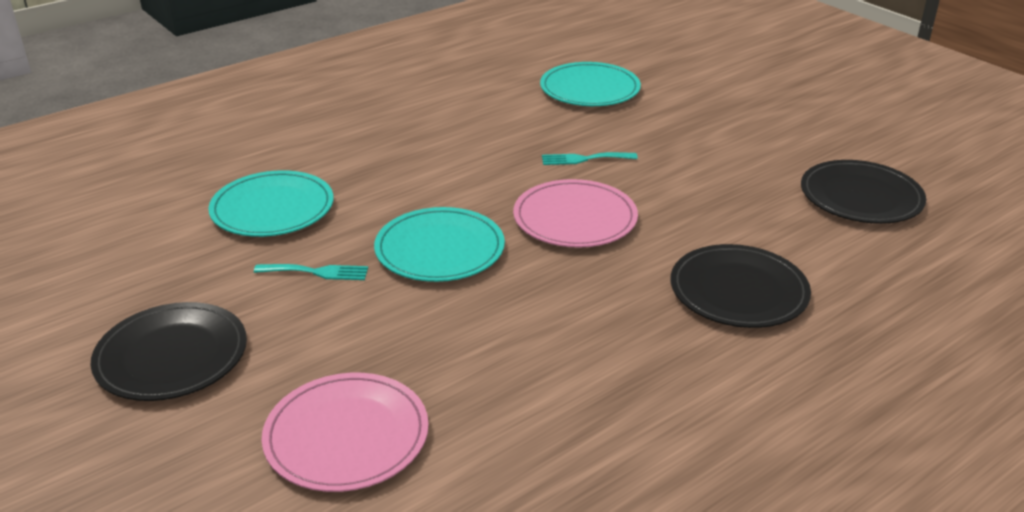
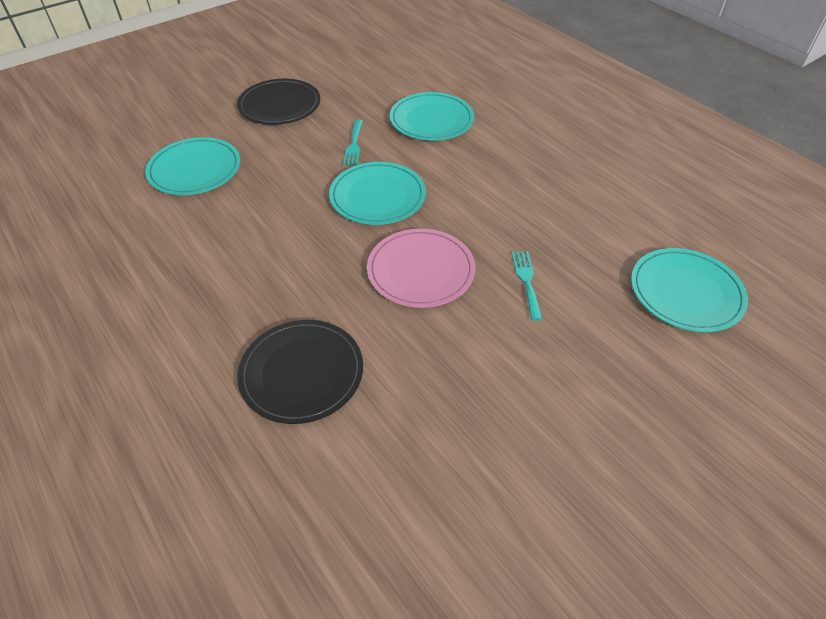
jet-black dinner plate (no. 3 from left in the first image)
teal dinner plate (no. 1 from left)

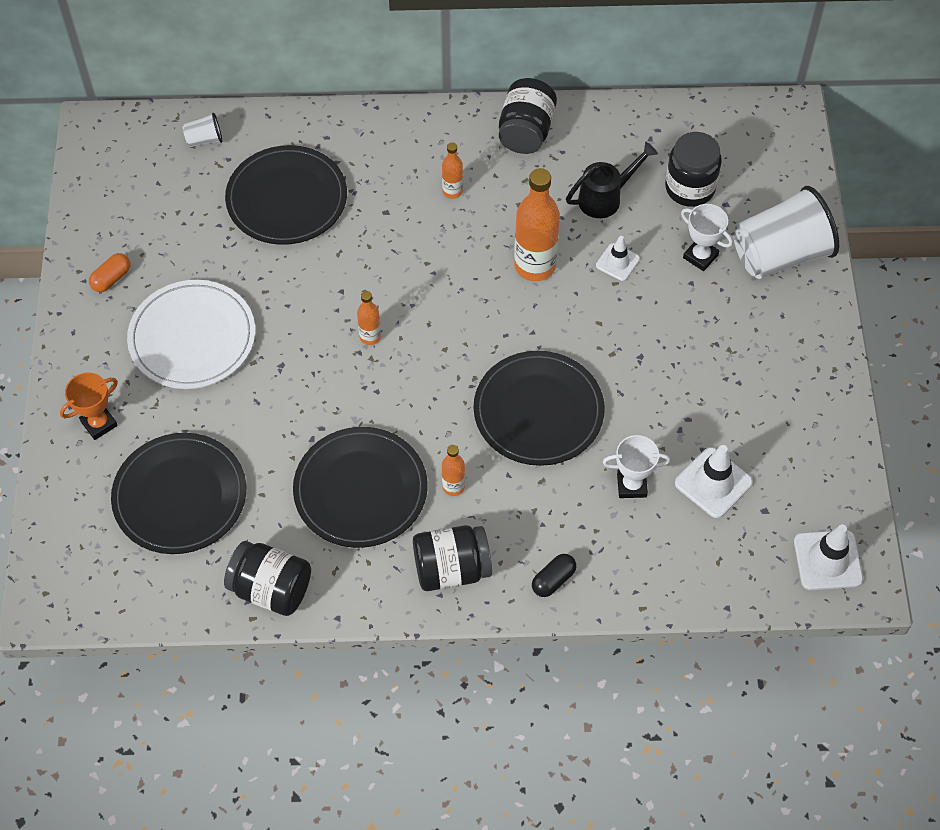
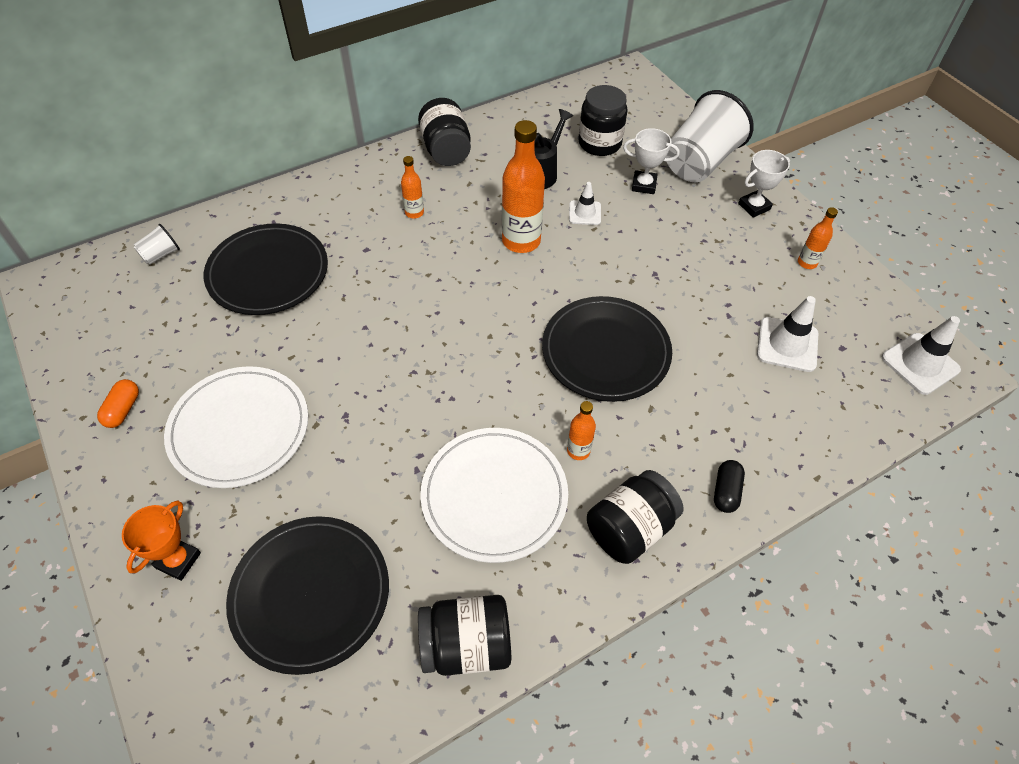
orange-coloured flask (no. 4 from left)
pure white dinner plate (no. 2 from left)
pure white trophy (no. 2 from left)

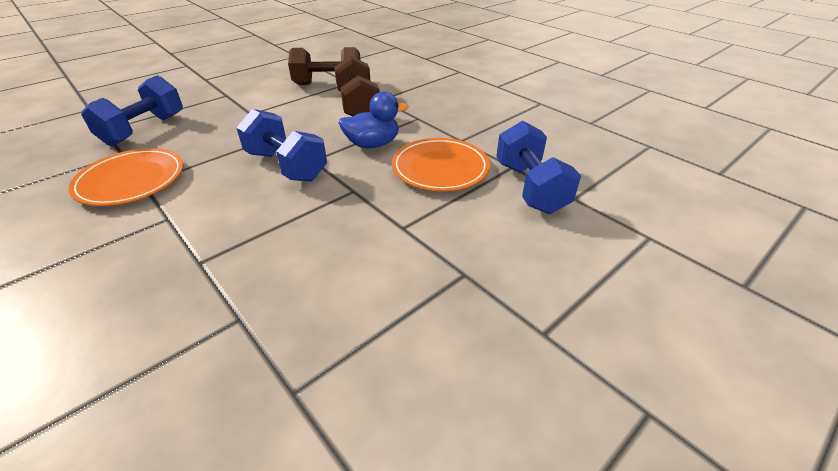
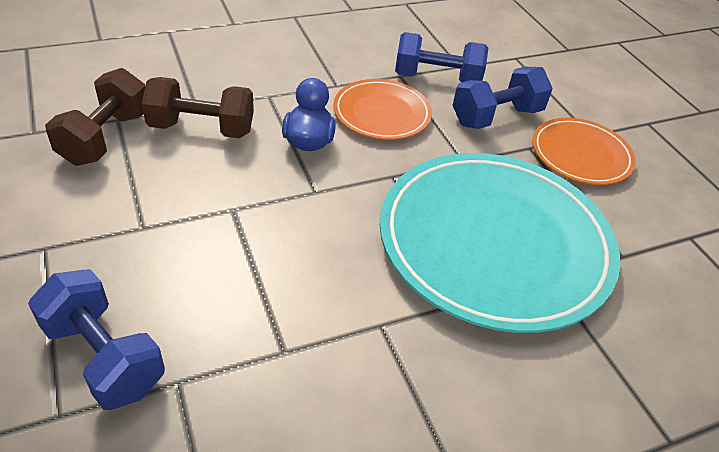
cobalt dumbbell (no. 3 from left)
orange-coloured dinner plate (no. 2 from left)
teal dinner plate

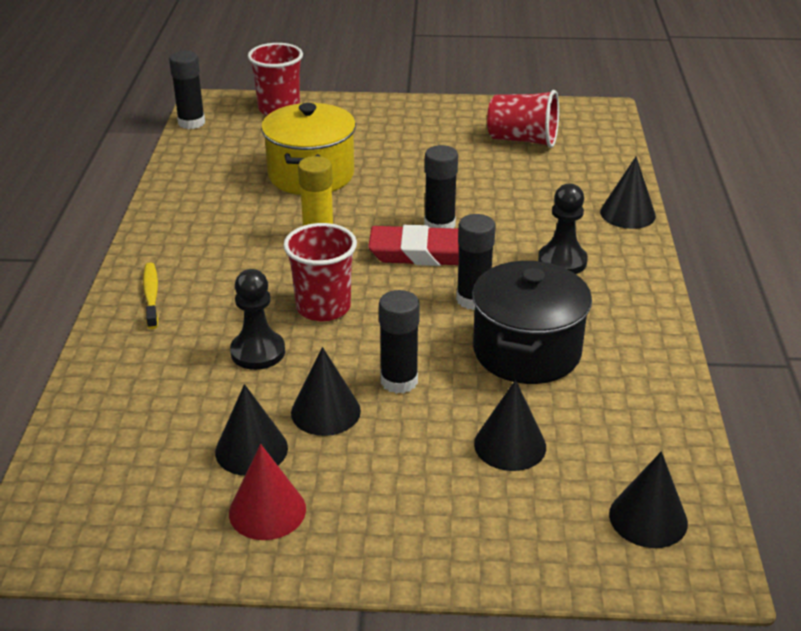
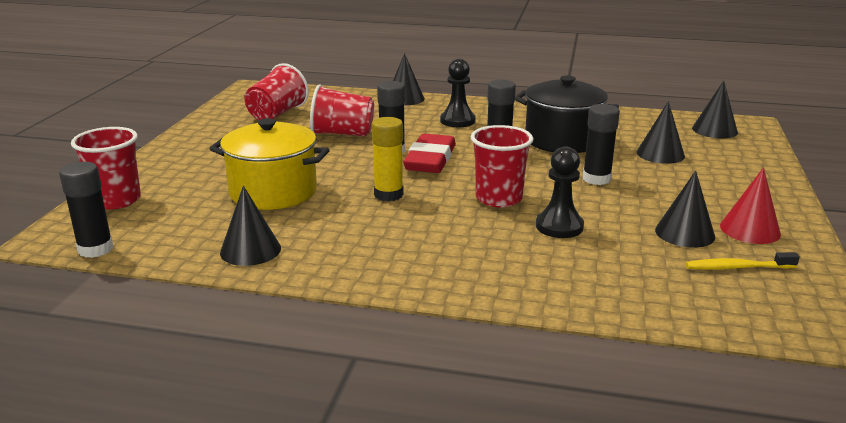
bright yellow toothbrush
jet-black cone shape (no. 1 from left)
red beaker (no. 3 from left)

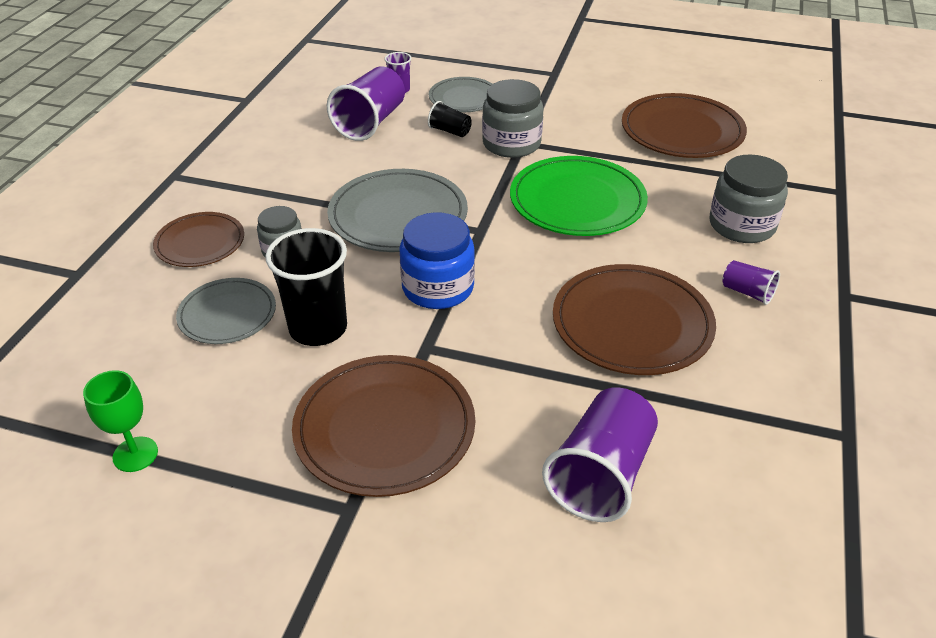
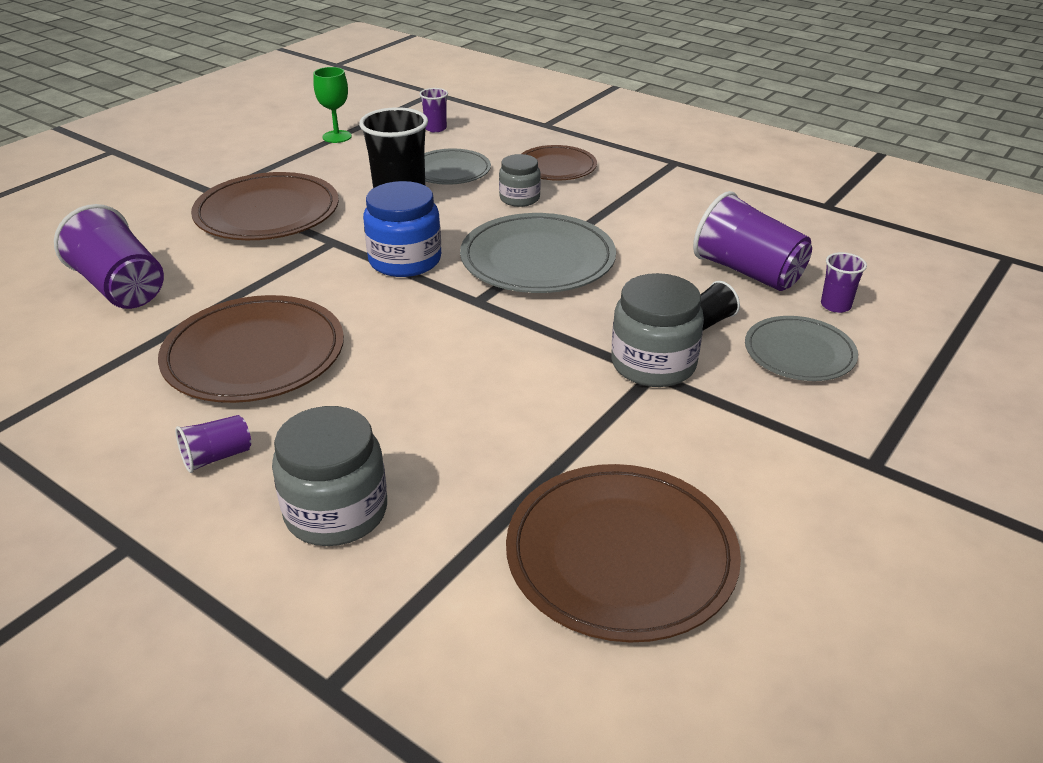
emerald dinner plate
violet beaker (no. 3 from left)

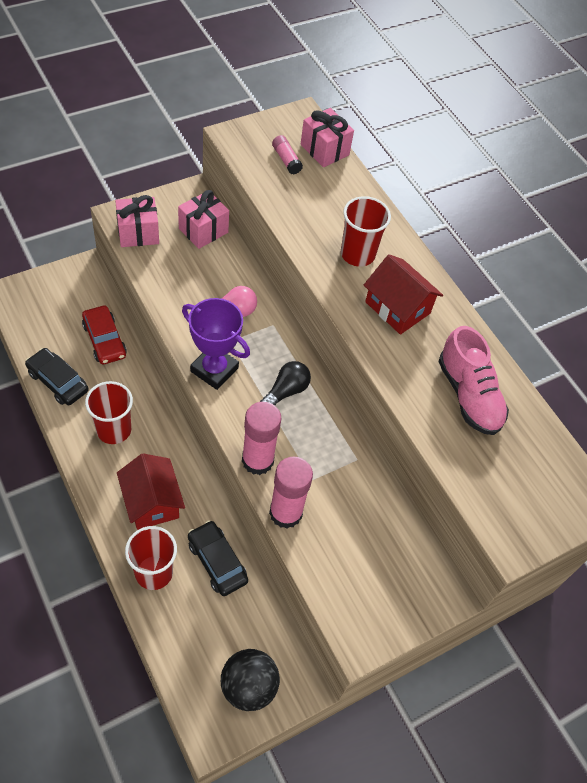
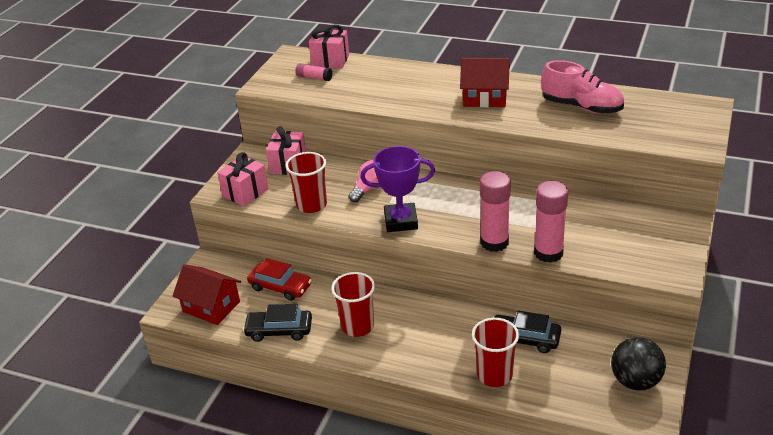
red beaker (no. 1 from left)
jet-black lightbulb
red toy house (no. 1 from left)

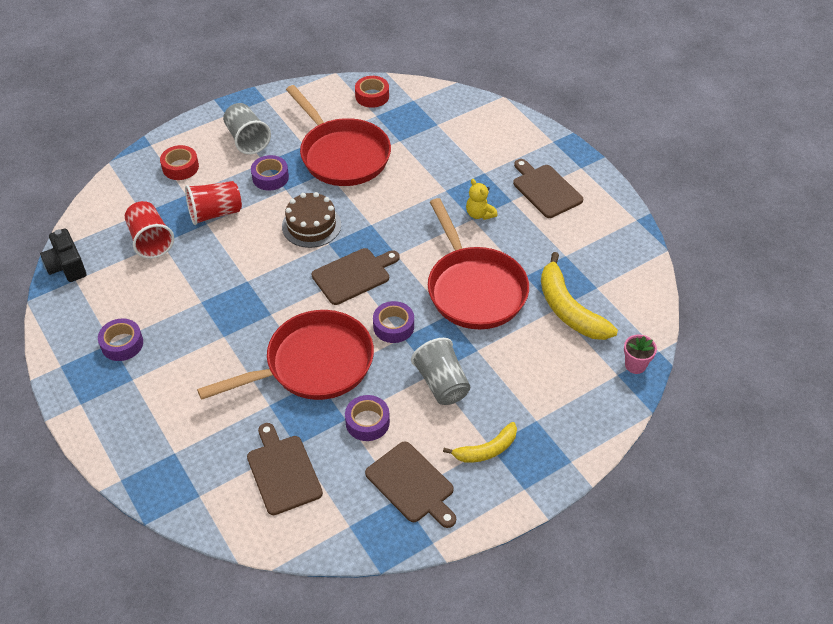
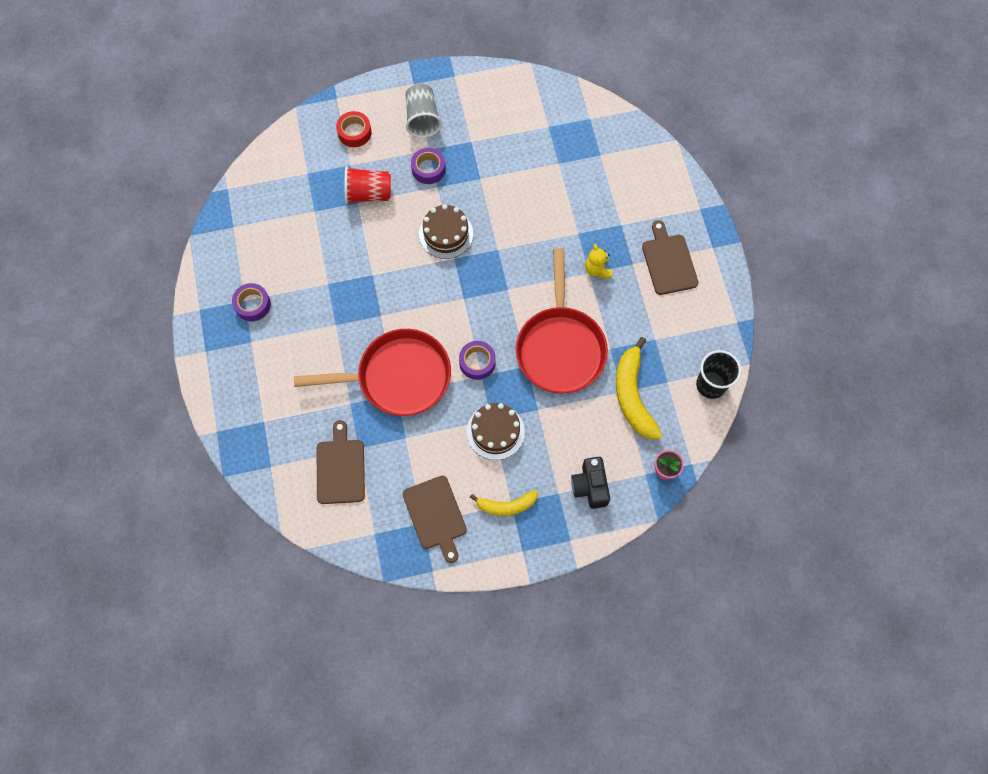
red roll of tape (no. 2 from left in the first image)
red skillet (no. 2 from left in the first image)
red beaker (no. 1 from left in the first image)
jet-black camera
brown cutting board (no. 2 from left in the first image)
brown layer cake (no. 2 from left)
violet roll of tape (no. 3 from left in the first image)
jet-black beaker

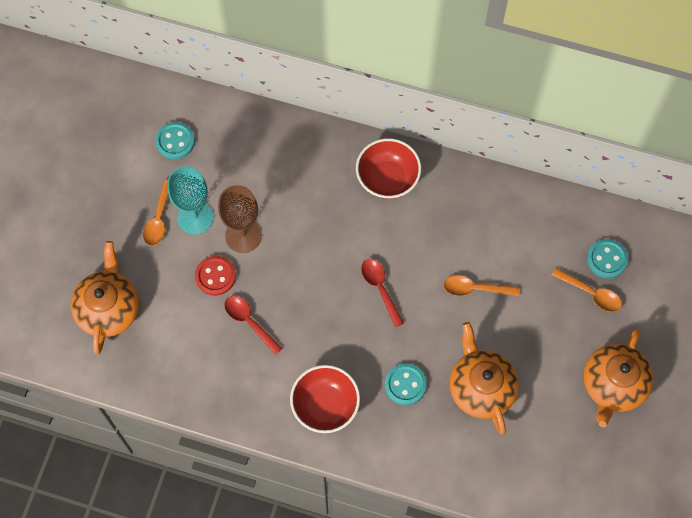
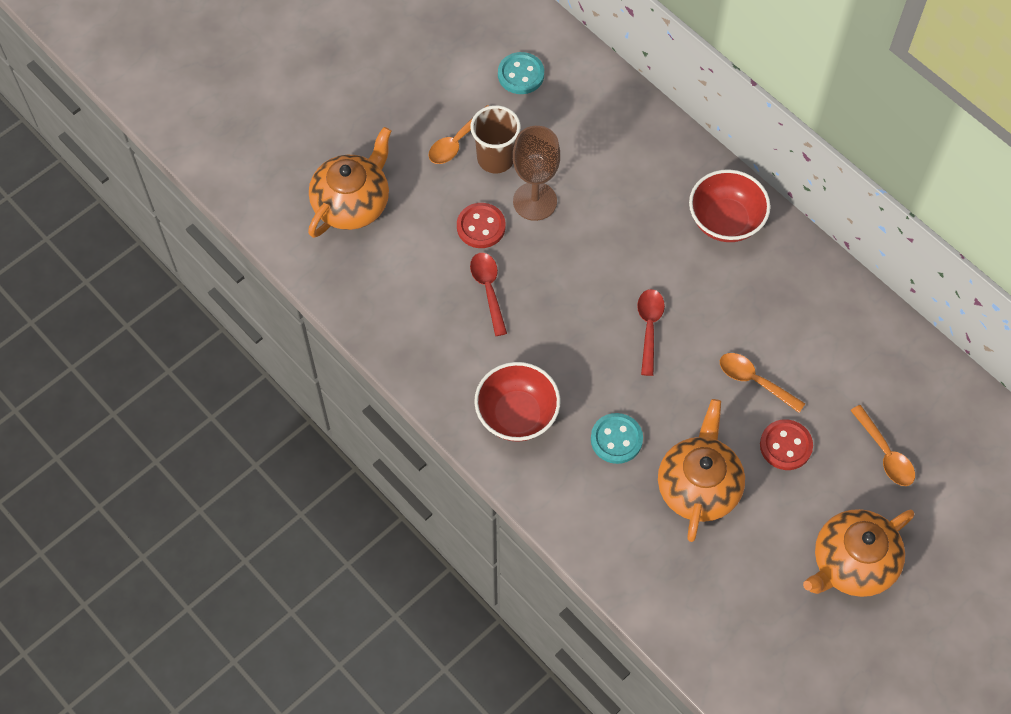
brown beaker
teal shirt button (no. 3 from left in the first image)
red shirt button (no. 2 from left)

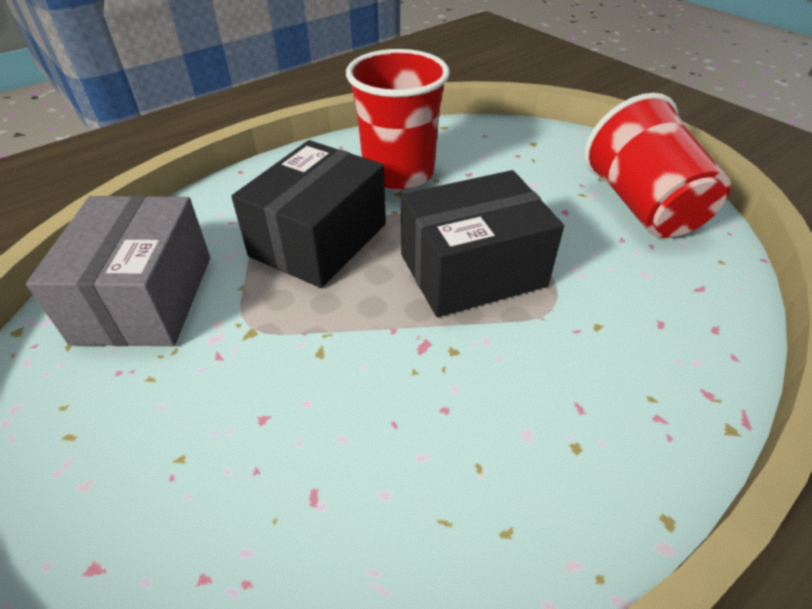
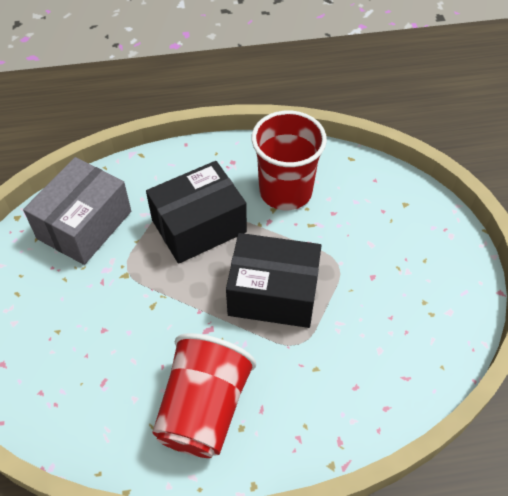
red beaker (no. 1 from left)

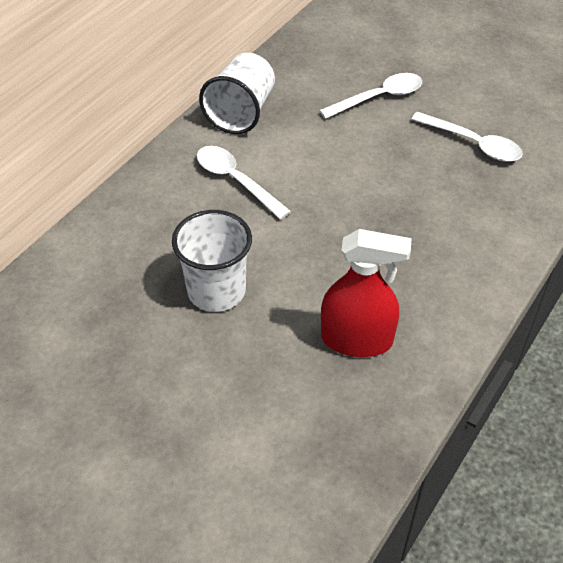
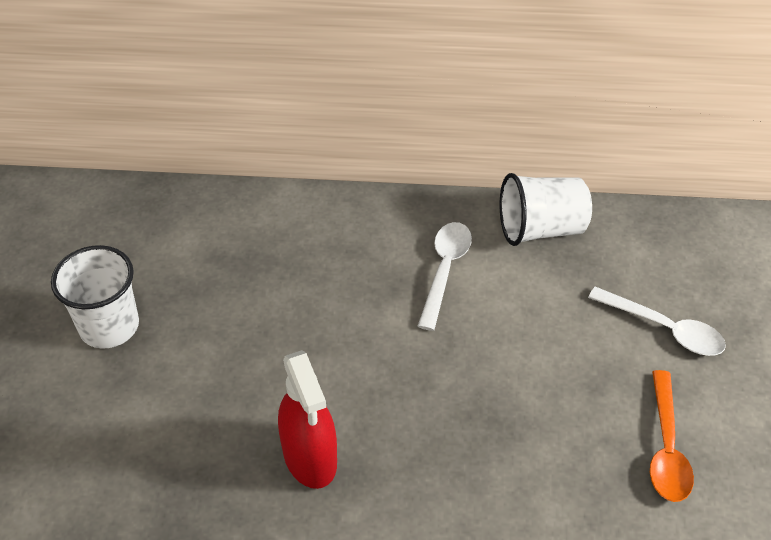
orange-coloured spoon
pure white beaker (no. 1 from left)

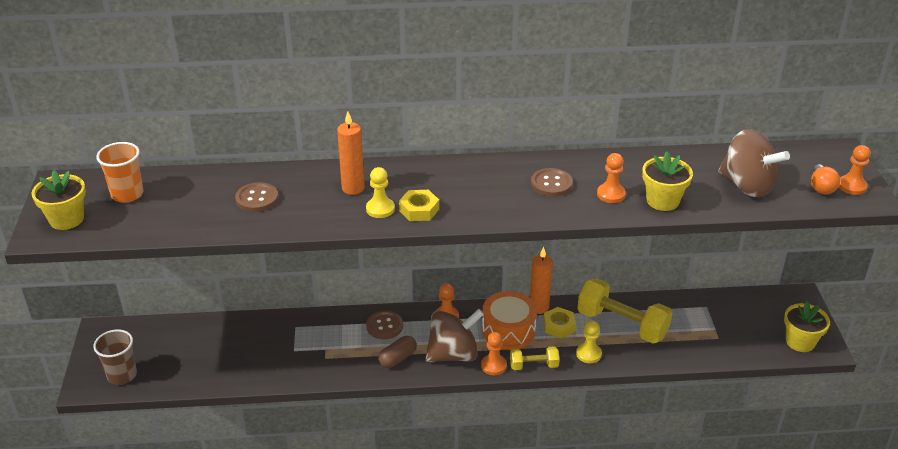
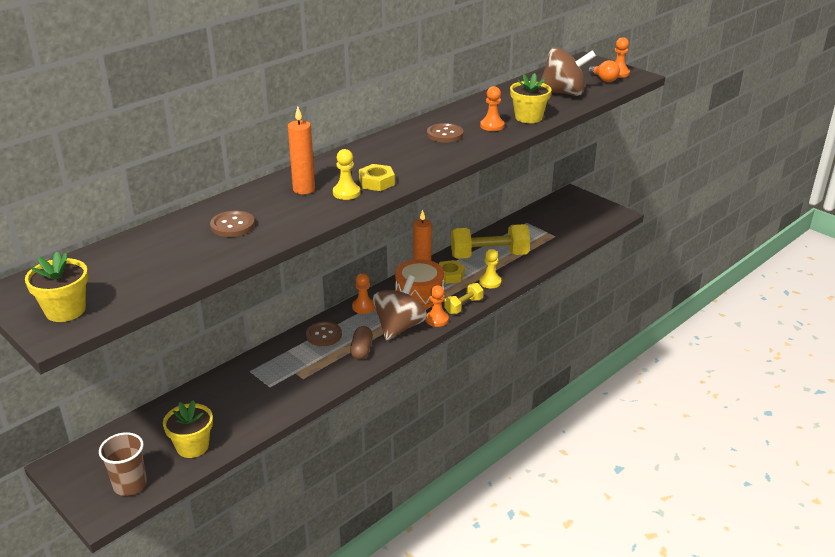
orange-coloured beaker
bright yellow plant pot (no. 2 from left)

